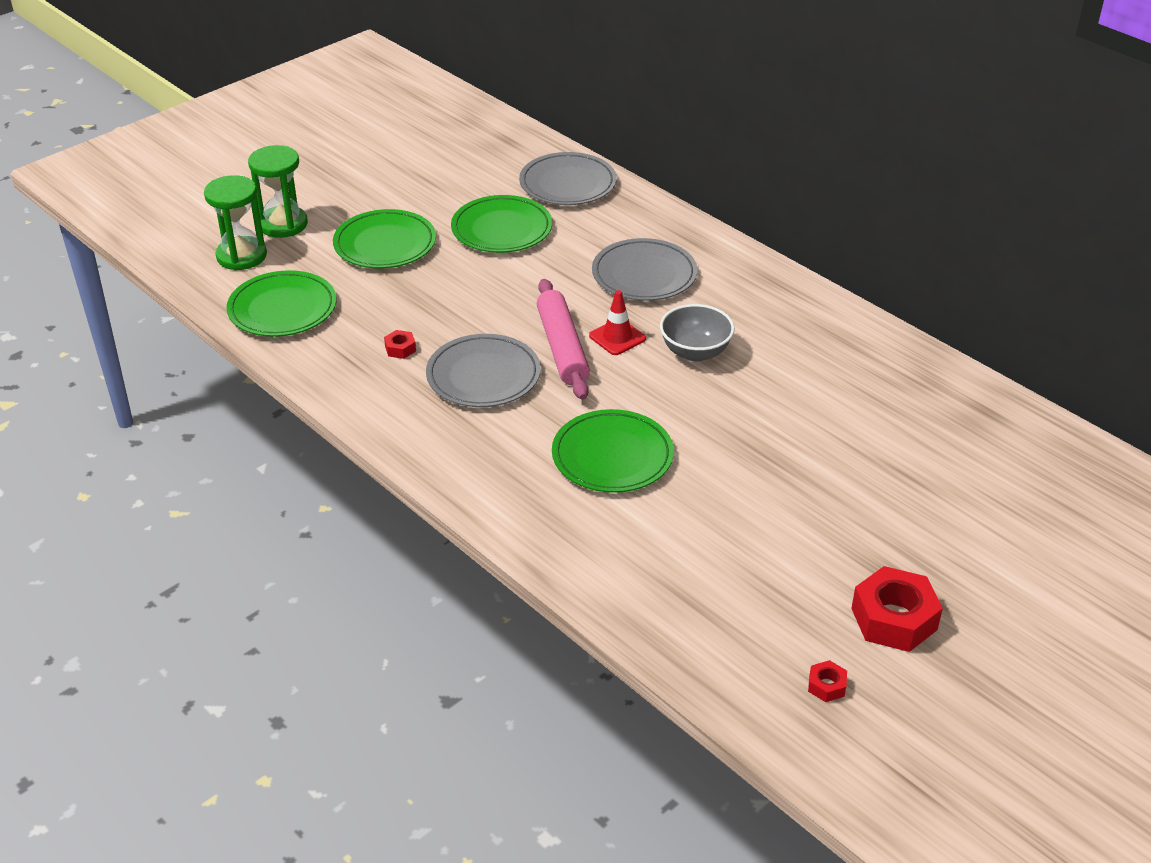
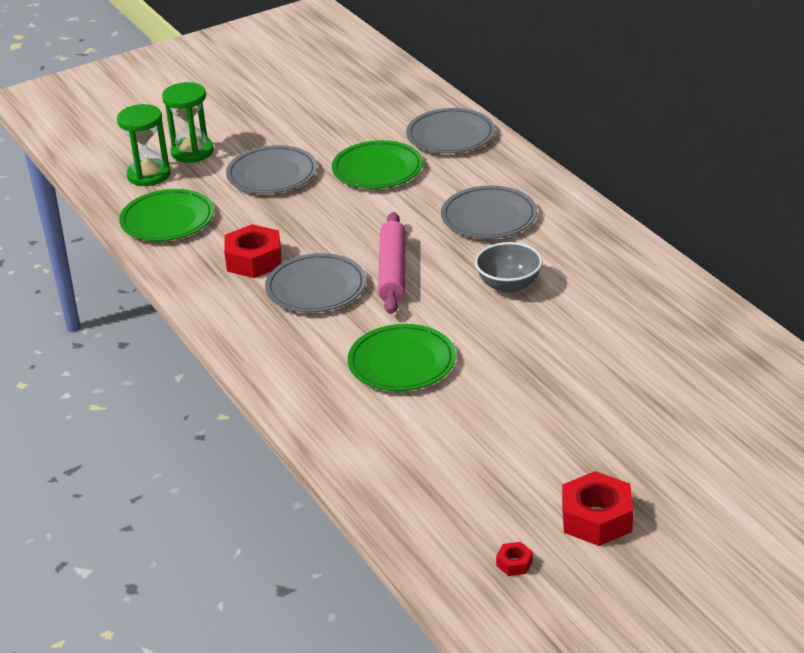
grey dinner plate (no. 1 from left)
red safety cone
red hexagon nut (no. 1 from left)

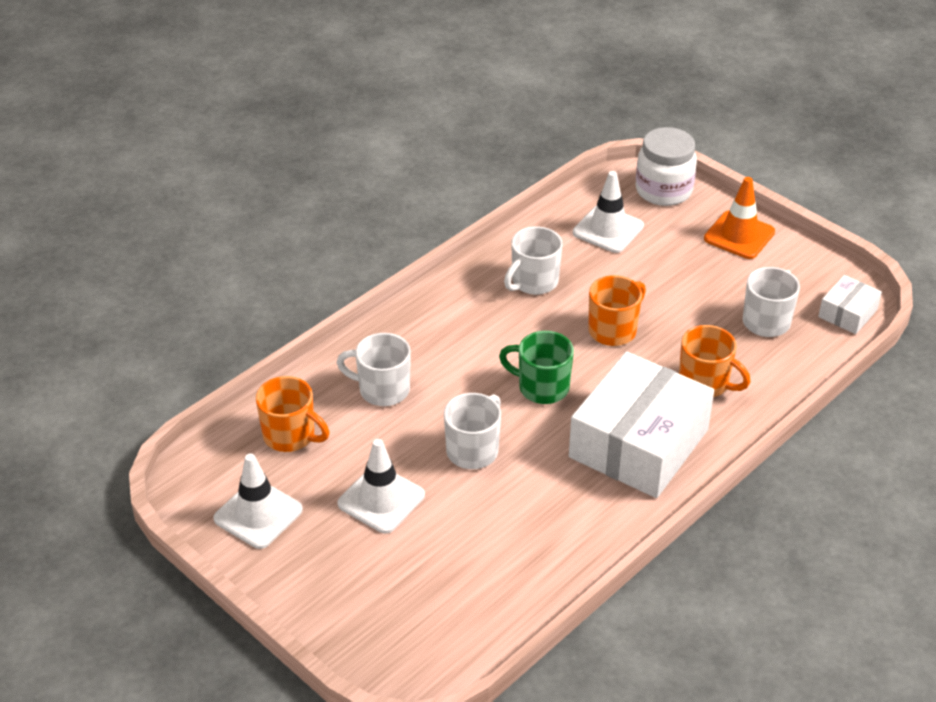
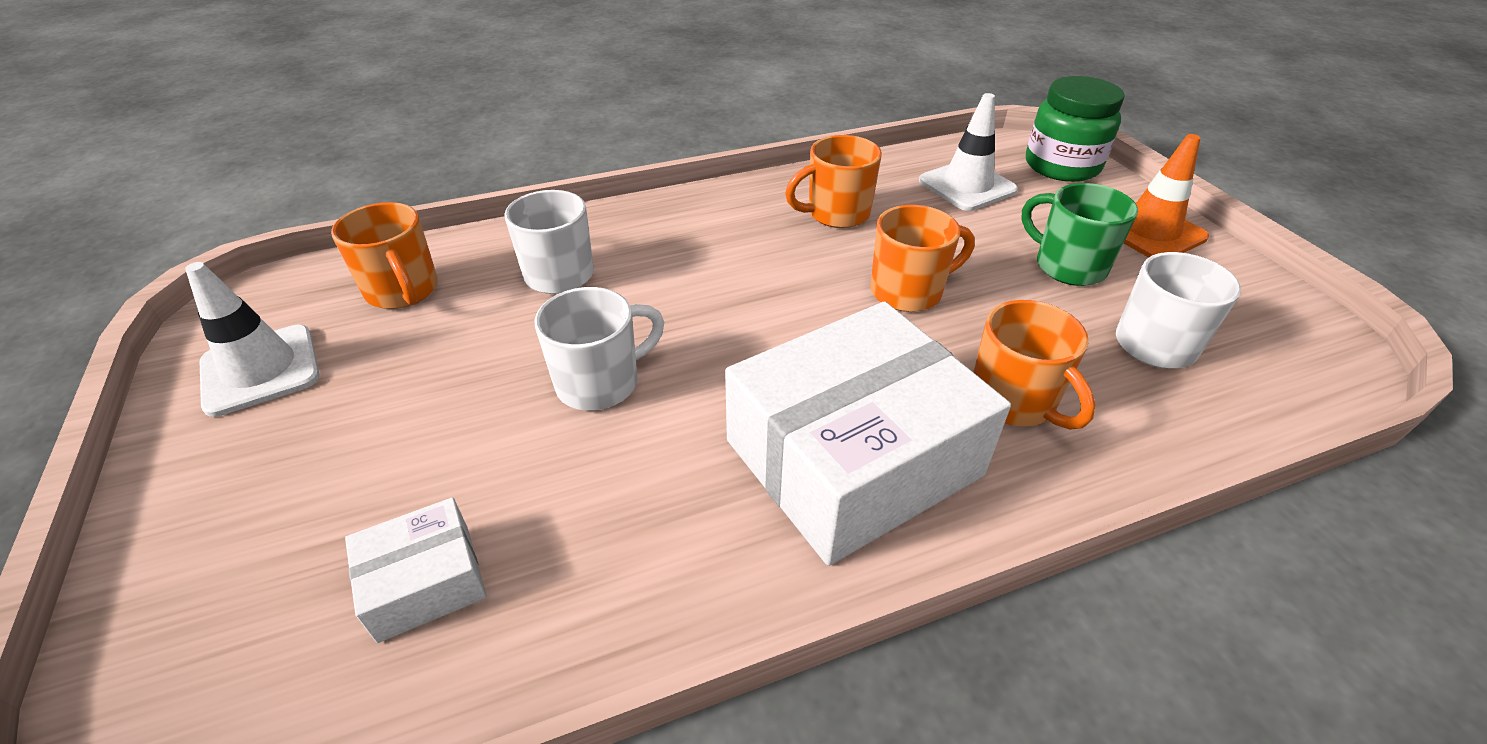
emerald jar
orange-coloured tea mug (no. 2 from left)
pure white package (no. 1 from left)
emerald tea mug
pure white safety cone (no. 2 from left in the first image)

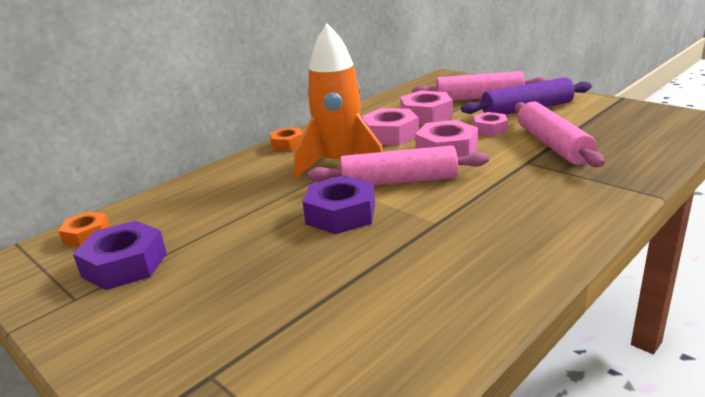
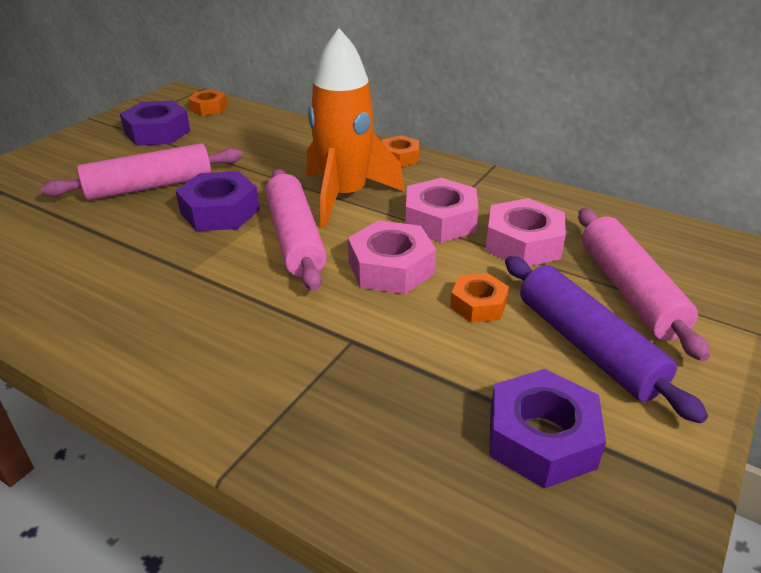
rose-pink dough roller (no. 1 from left)
orange-coloured hexagon nut (no. 3 from left)
violet hexagon nut (no. 3 from left)

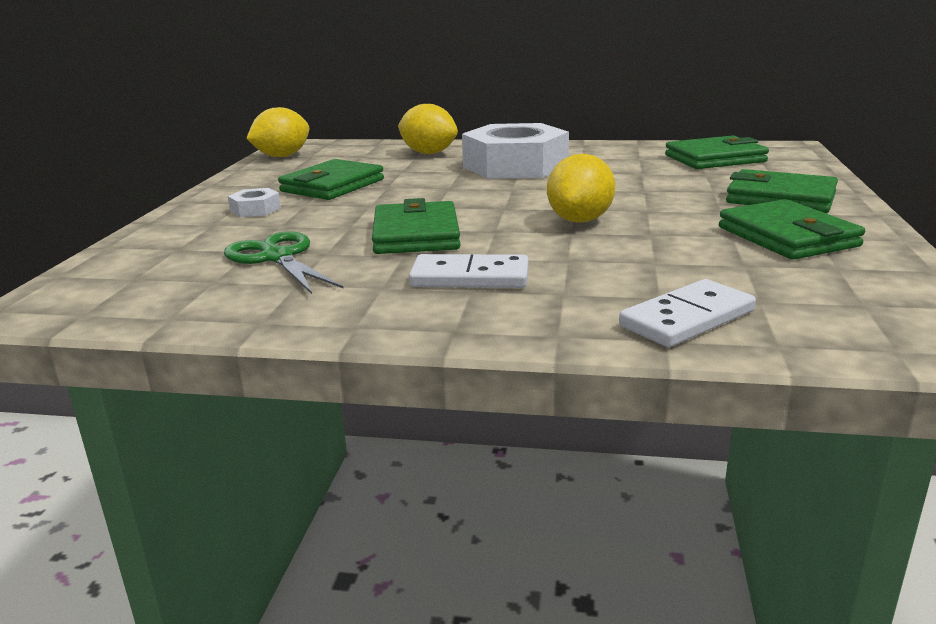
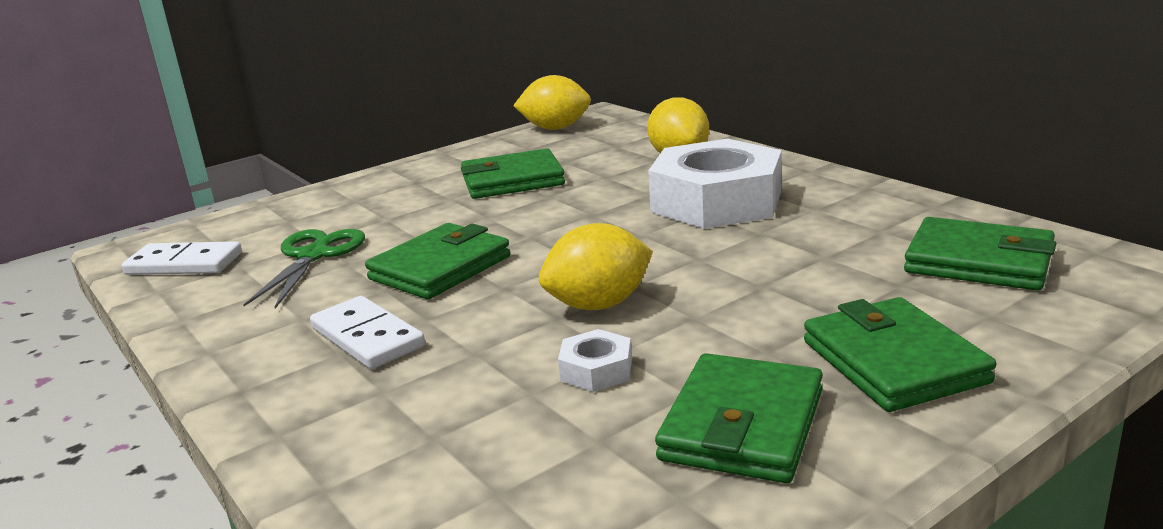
pure white hexagon nut (no. 1 from left)
pure white domino tile (no. 1 from left)

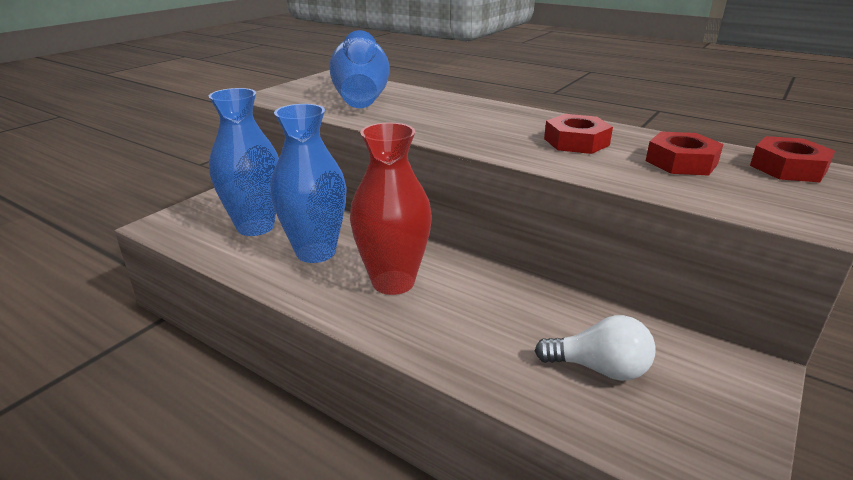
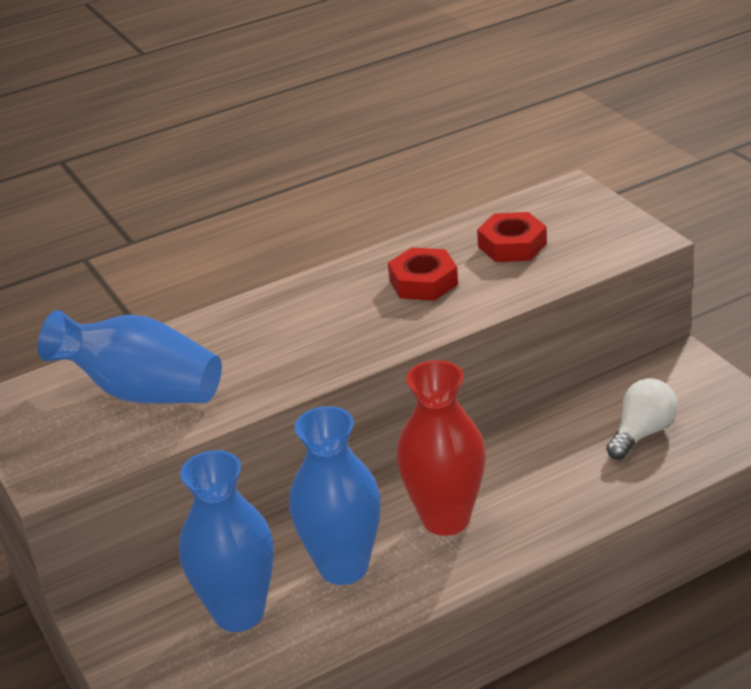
red hexagon nut (no. 3 from left in the first image)

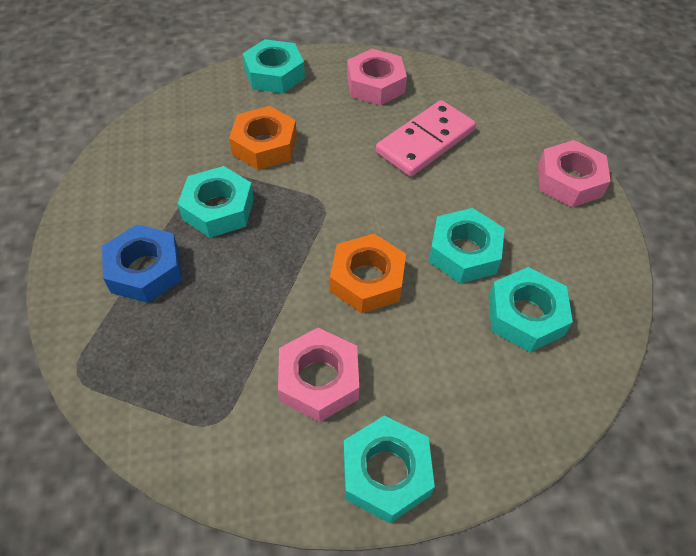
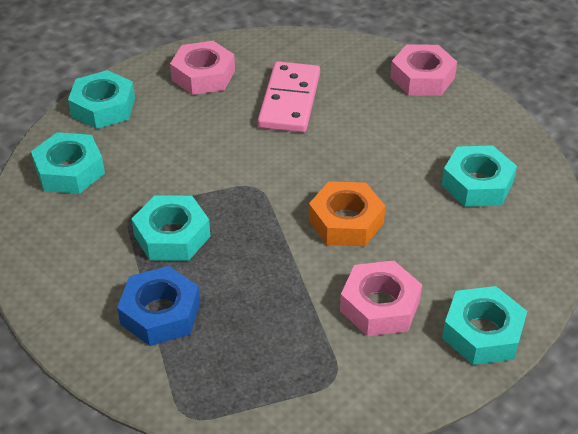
orange-coloured hexagon nut (no. 1 from left in the first image)
teal hexagon nut (no. 1 from left)

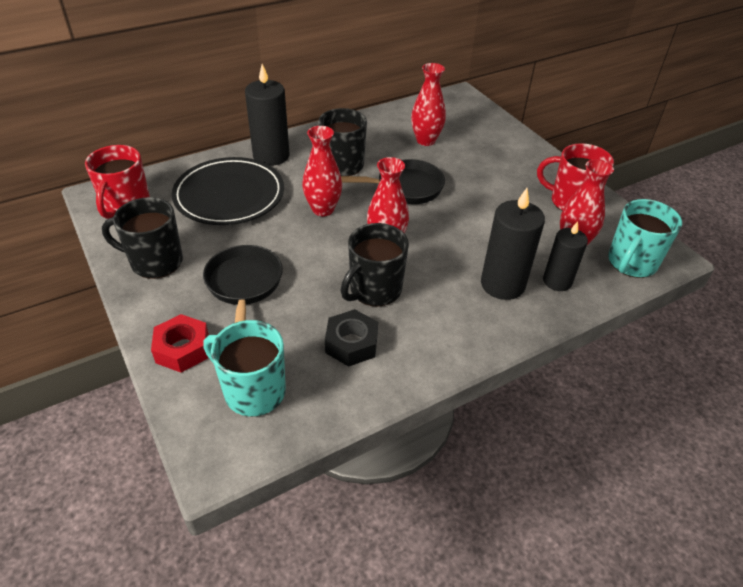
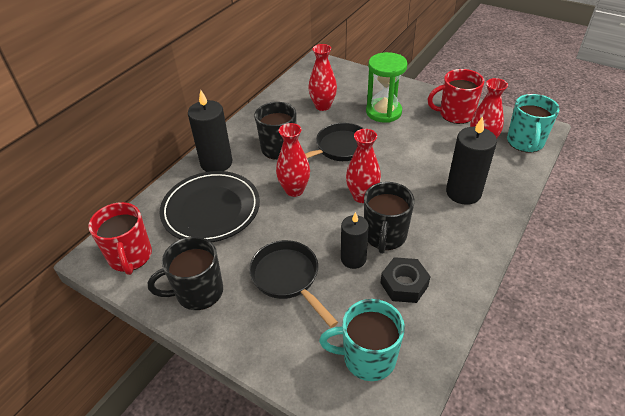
jet-black pillar candle (no. 2 from left)
red hexagon nut
emerald hourglass

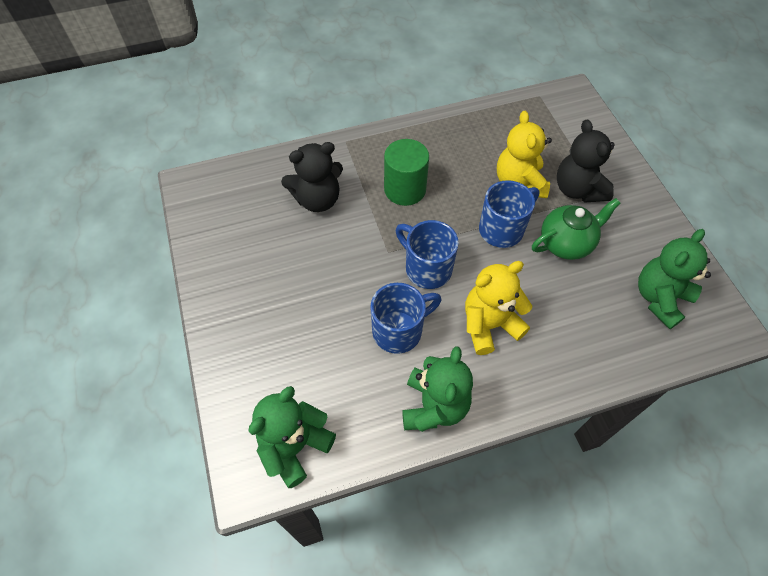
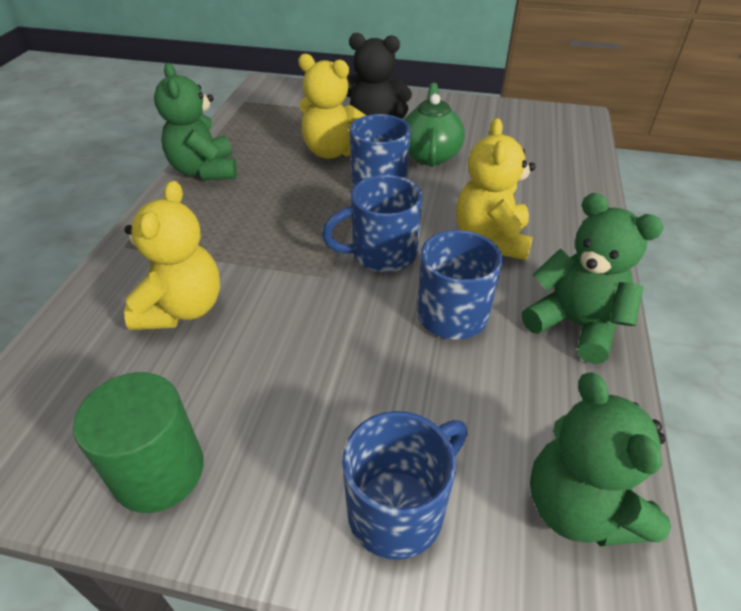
emerald cylinder shape
bright yellow stuffed bear (no. 1 from left)
emerald stuffed bear (no. 1 from left)
cobalt tea mug (no. 3 from left)

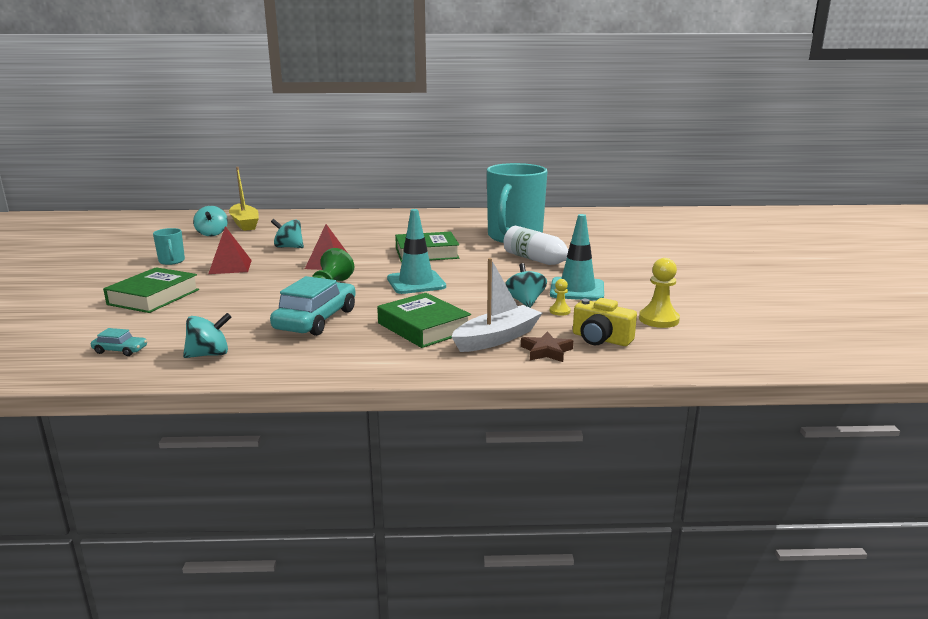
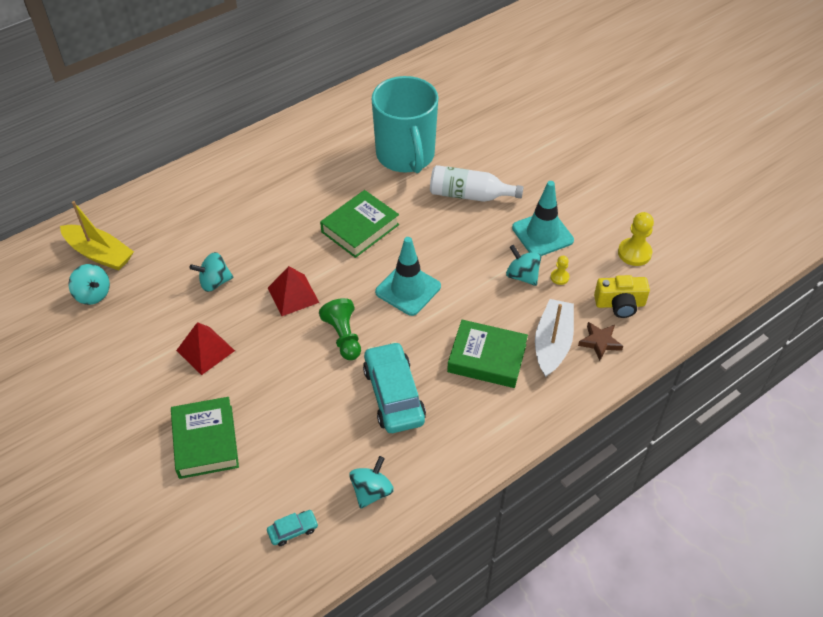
teal tea mug (no. 1 from left in the first image)

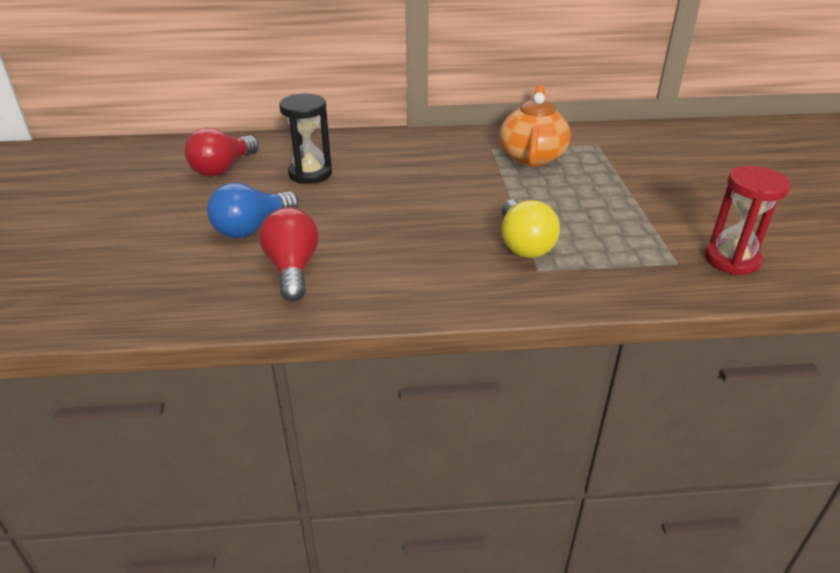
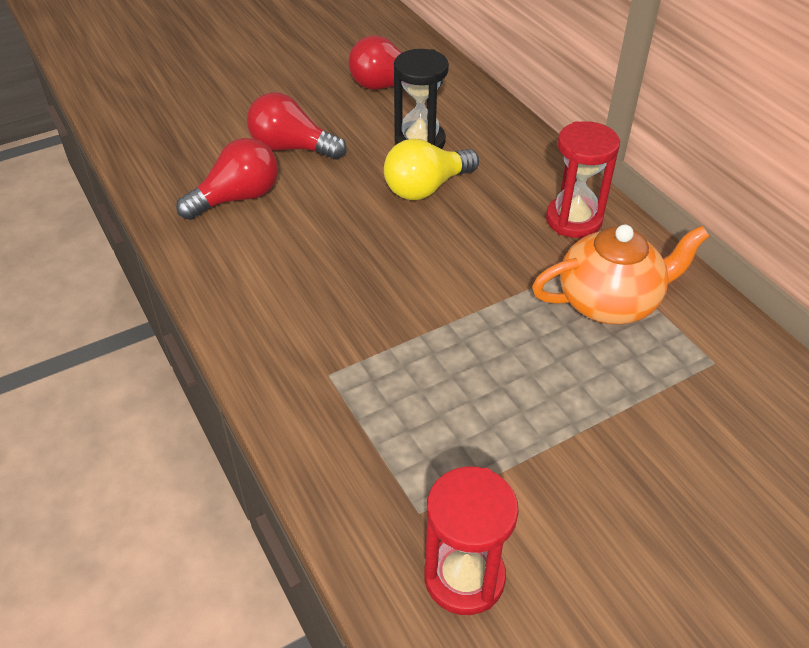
red lightbulb (no. 2 from left)
bright yellow lightbulb
red hourglass (no. 2 from left)

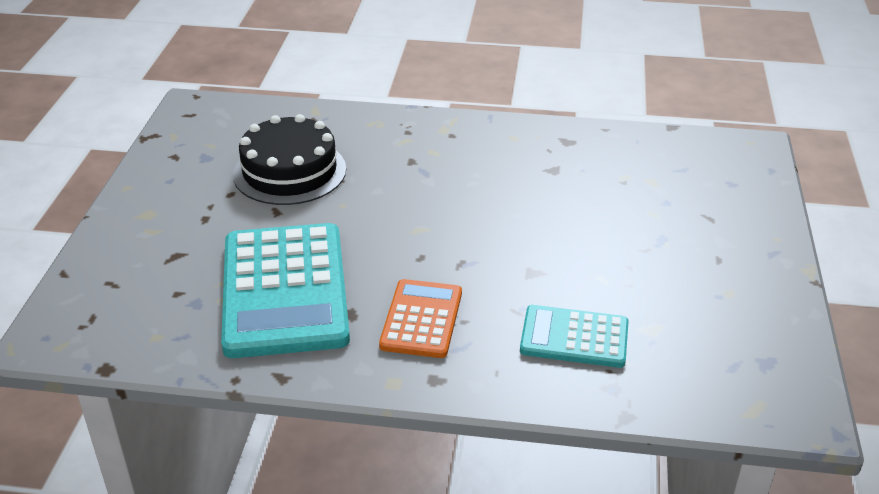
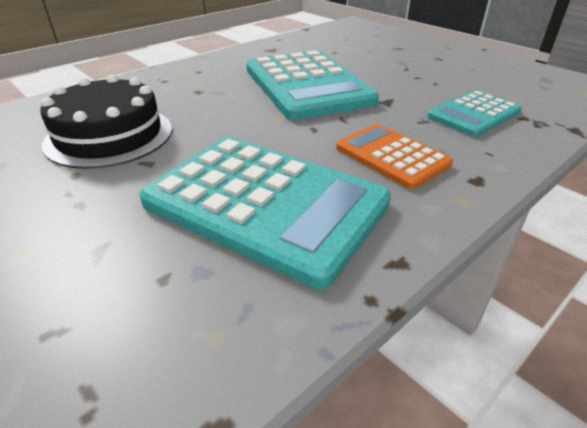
teal calculator (no. 2 from left)

